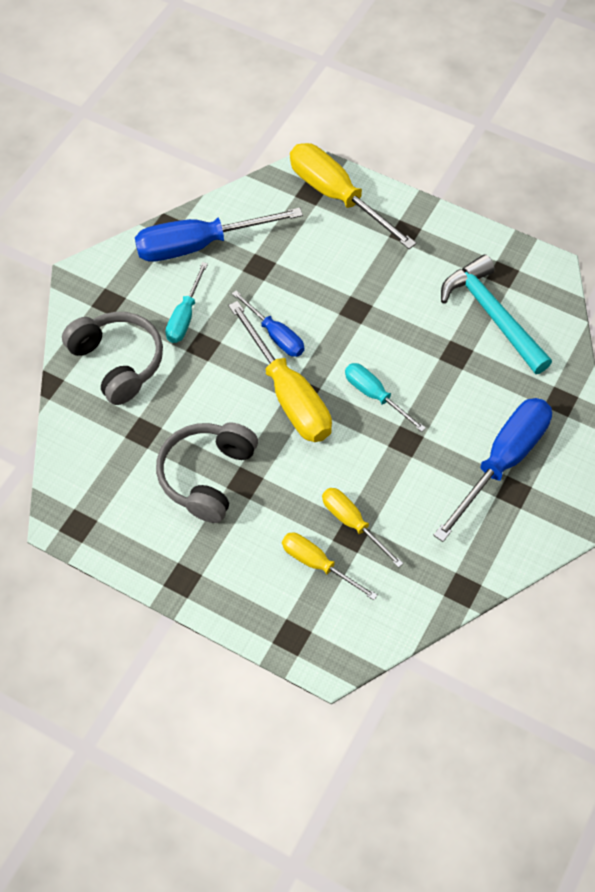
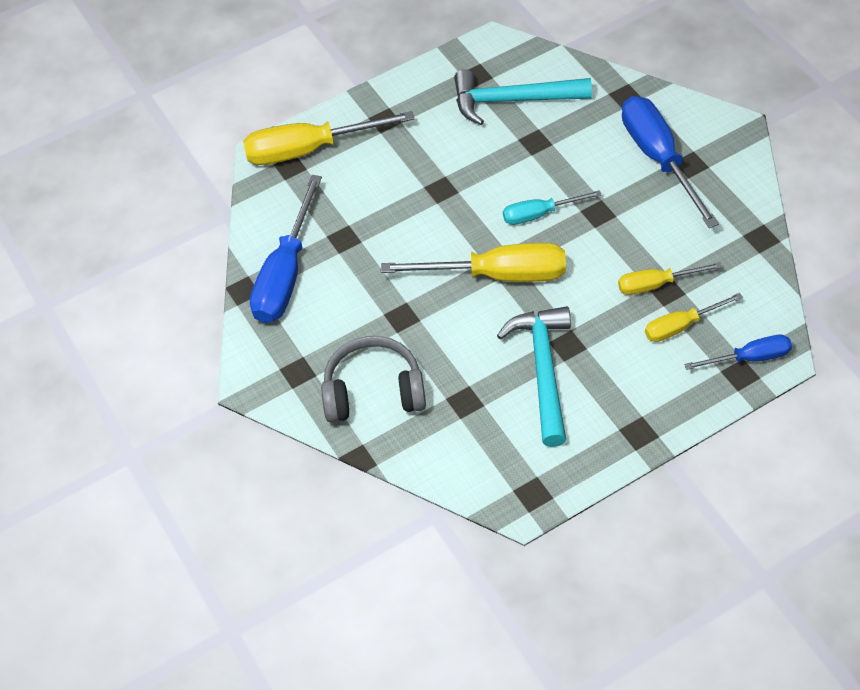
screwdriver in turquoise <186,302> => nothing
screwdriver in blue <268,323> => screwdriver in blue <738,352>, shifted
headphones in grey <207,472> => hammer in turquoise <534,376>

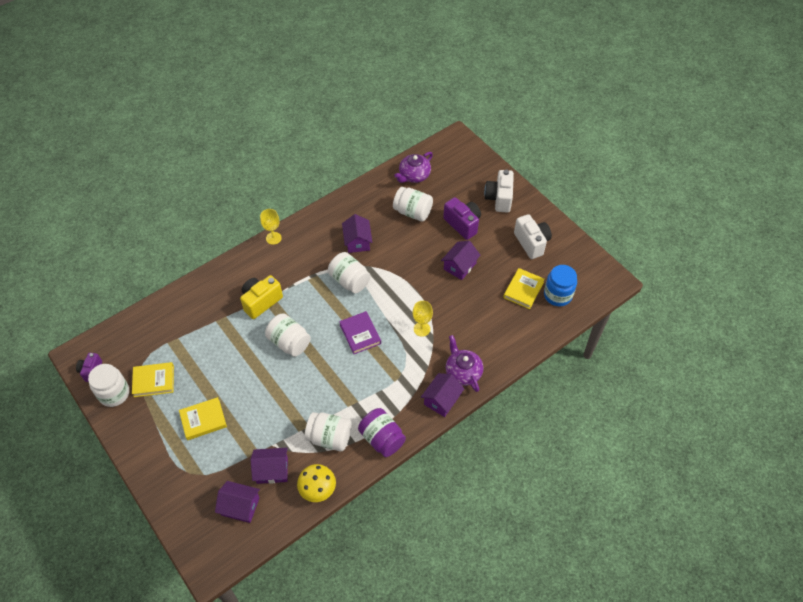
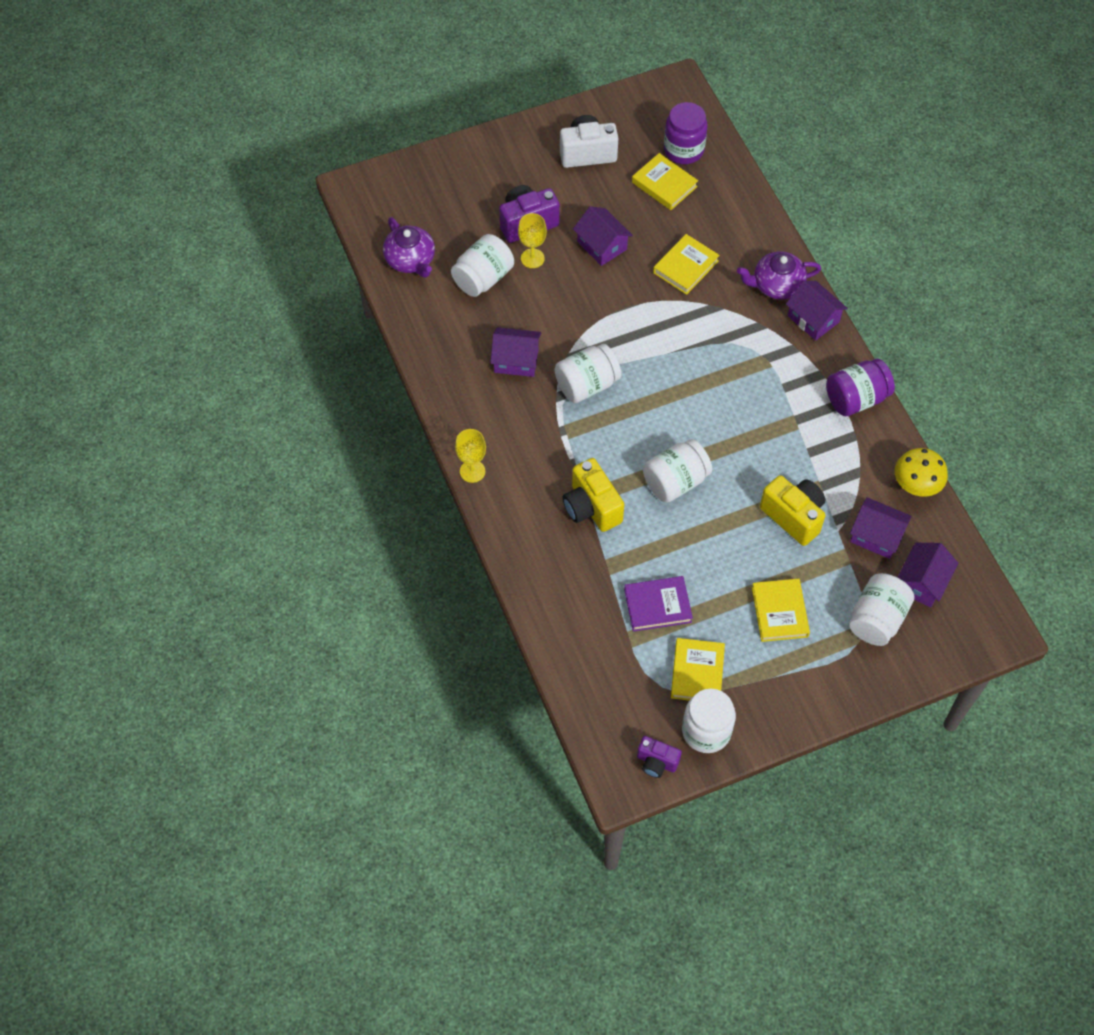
camera in white <499,191> => nothing
nothing => book in yellow <686,264>
nothing => camera in yellow <792,510>
jar in white <328,431> => jar in white <881,609>, shifted
book in purple <360,332> => book in purple <658,604>, shifted
goblet in yellow <422,319> => goblet in yellow <532,240>, shifted
jar in blue <560,285> => jar in purple <686,133>
house in purple <269,466> => house in purple <881,528>, 75 degrees counterclockwise

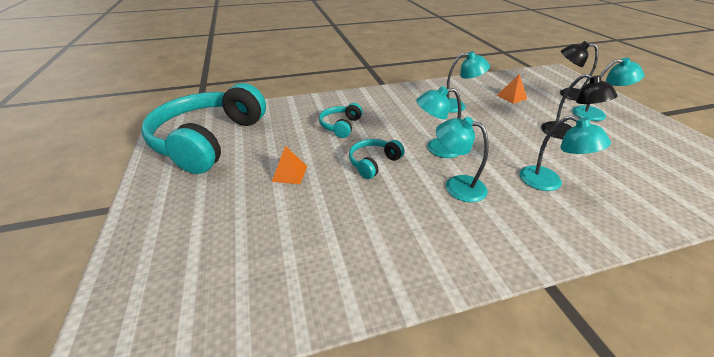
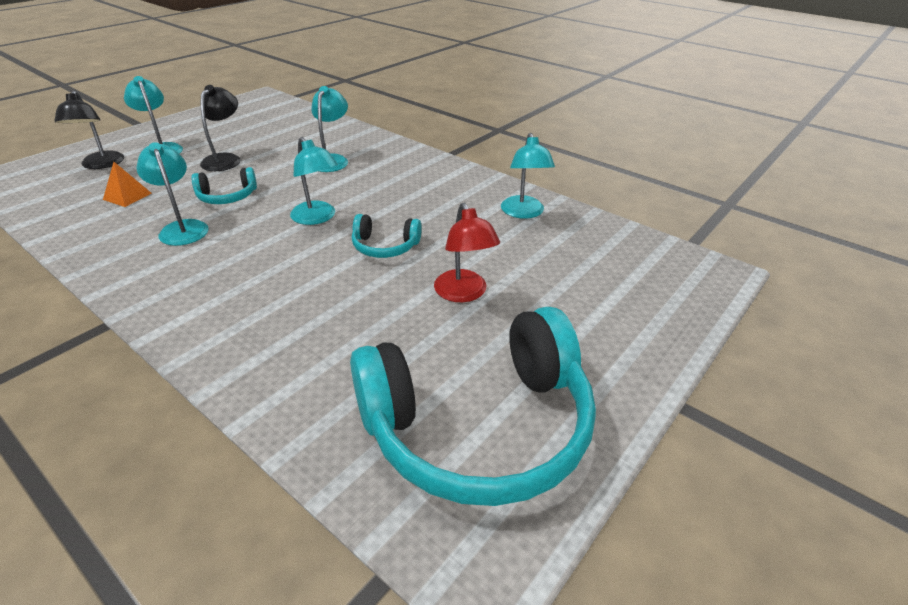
headphones in turquoise <341,120> => headphones in turquoise <224,185>, shifted
lamp in turquoise <462,159> => lamp in turquoise <528,176>, shifted
pyramid in orange <289,165> => lamp in red <467,252>

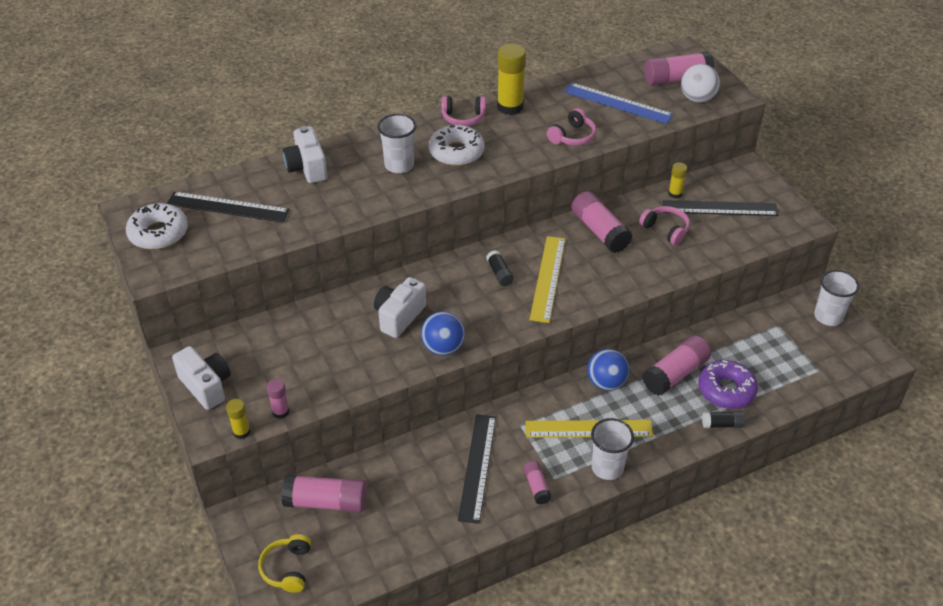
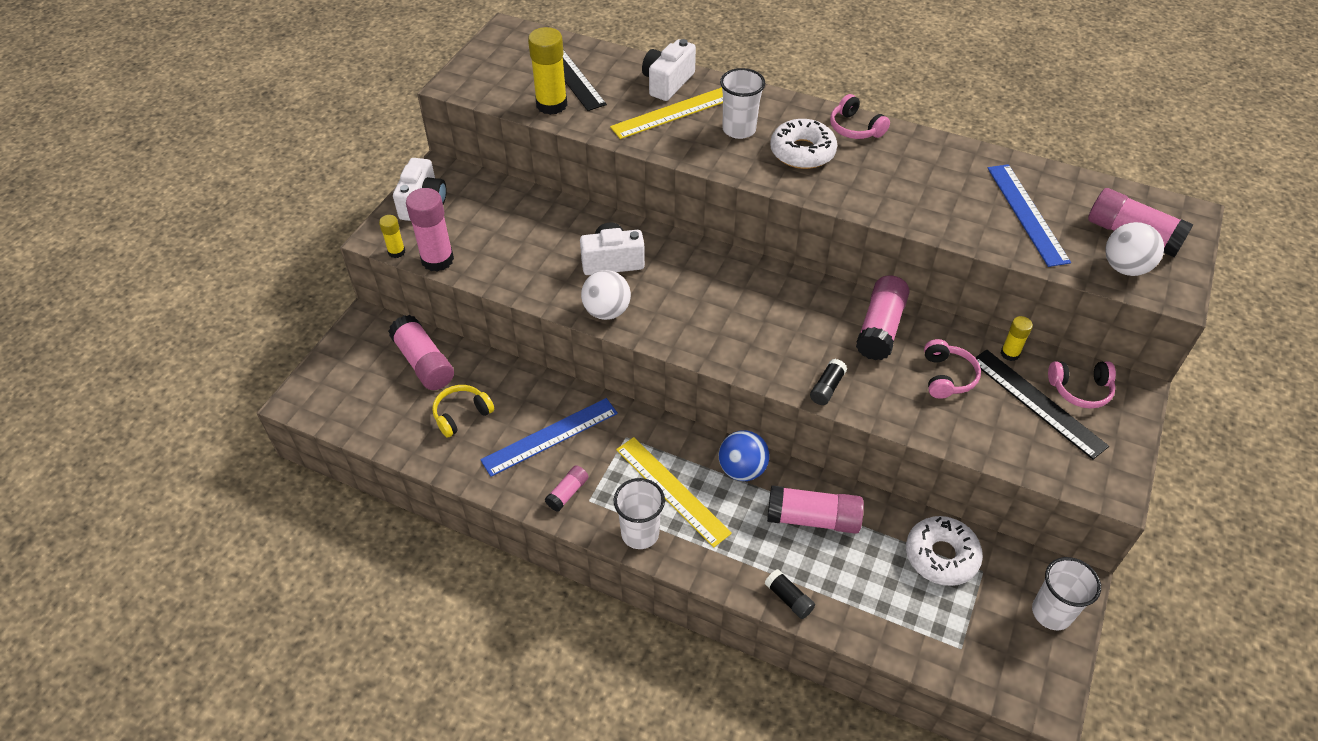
donut in purple <728,384> => nothing
donut in white <157,226> => donut in white <944,551>, shifted
headphones in yellow <284,563> => headphones in yellow <463,411>, shifted
glue stick in black <500,268> => glue stick in black <828,382>, shifted
glue stick in yellow <511,79> => glue stick in yellow <547,71>, shifted
ruler in yellow <547,279> => ruler in yellow <666,113>, shifted
headphones in pink <571,126> => headphones in pink <1082,385>, shifted
ball in blue <443,333> => ball in white <606,295>
ruler in black <477,469> => ruler in blue <549,437>
glue stick in pink <278,399> => glue stick in pink <430,230>, x1.88

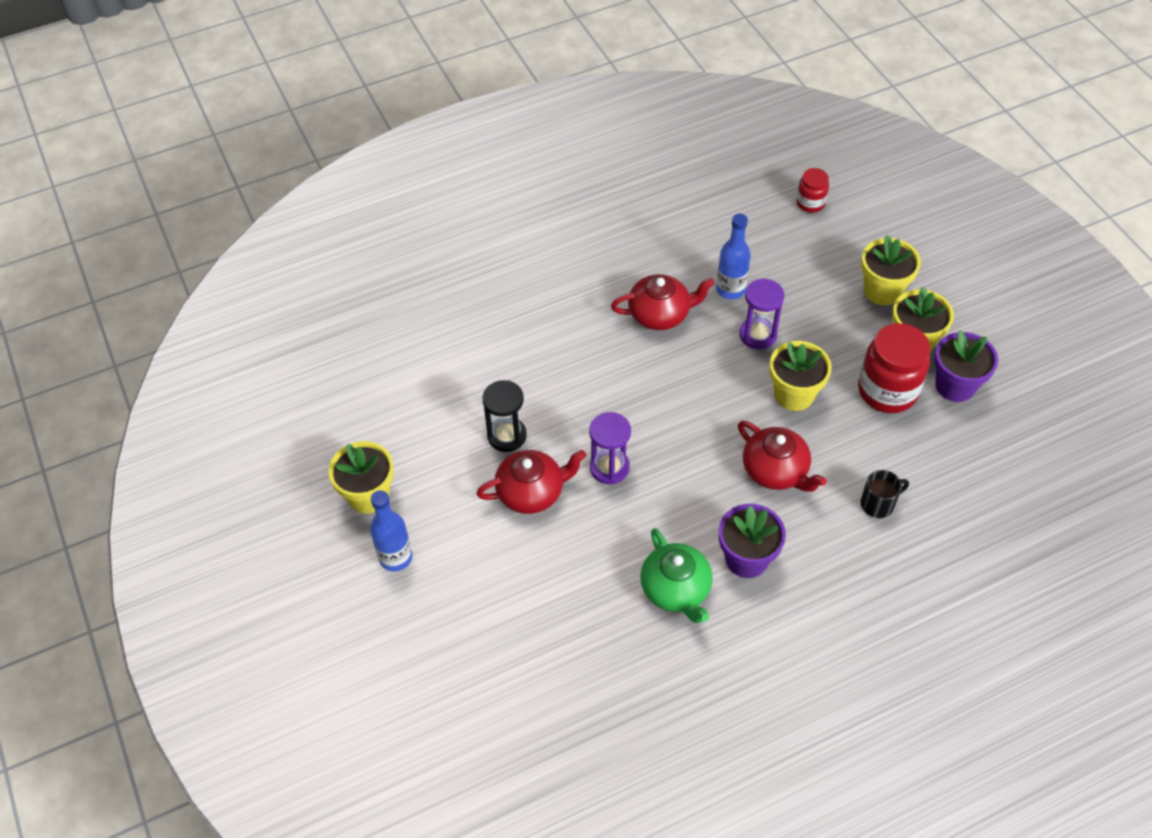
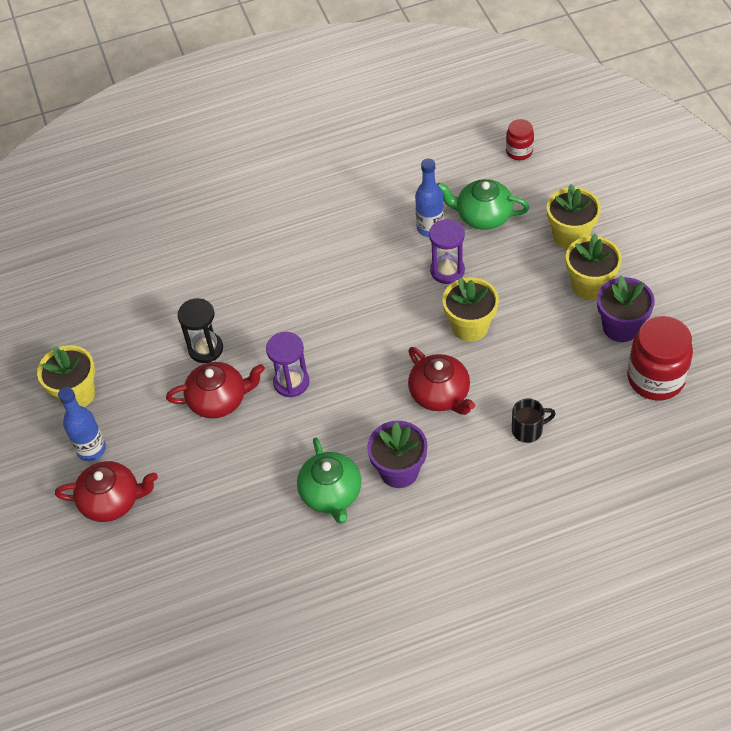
nothing => teapot in green <483,204>
teapot in red <663,302> => teapot in red <106,491>, shifted
jar in red <894,368> => jar in red <660,358>, shifted

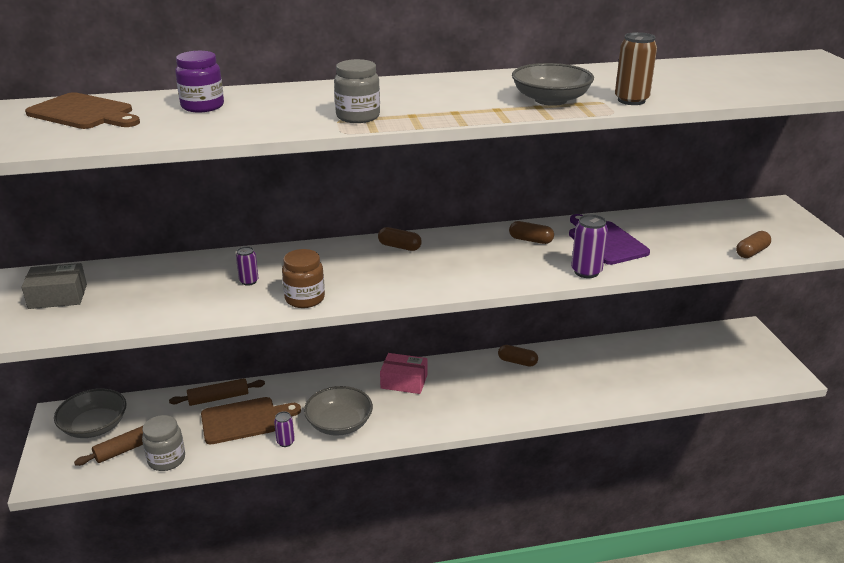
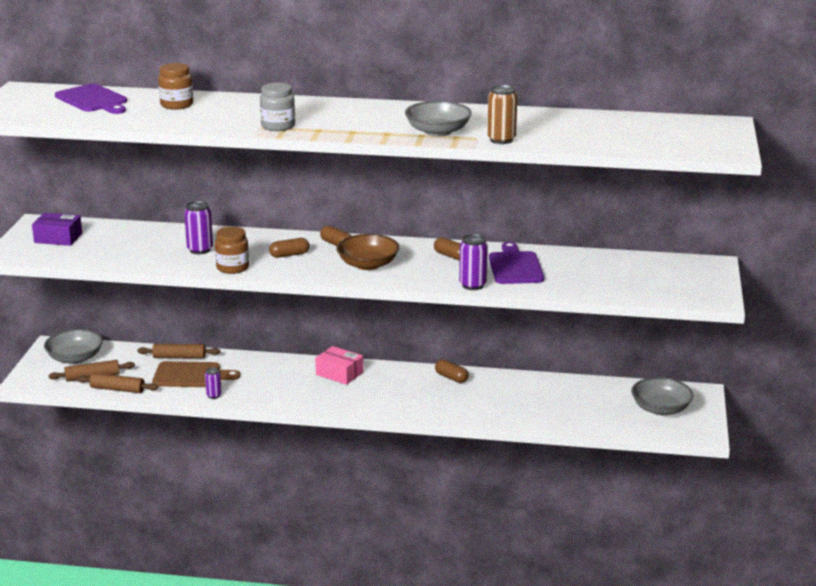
nothing => bowl in brown <367,252>
bowl in grey <338,411> => bowl in grey <662,396>, shifted
capsule in brown <753,244> => capsule in brown <289,248>, shifted
jar in grey <163,443> => rolling pin in brown <117,383>
box in grey <54,286> => box in purple <57,229>
cutting board in brown <82,110> => cutting board in purple <91,98>
jar in purple <199,81> => jar in brown <175,86>
can in purple <247,266> => can in purple <198,227>, x1.65

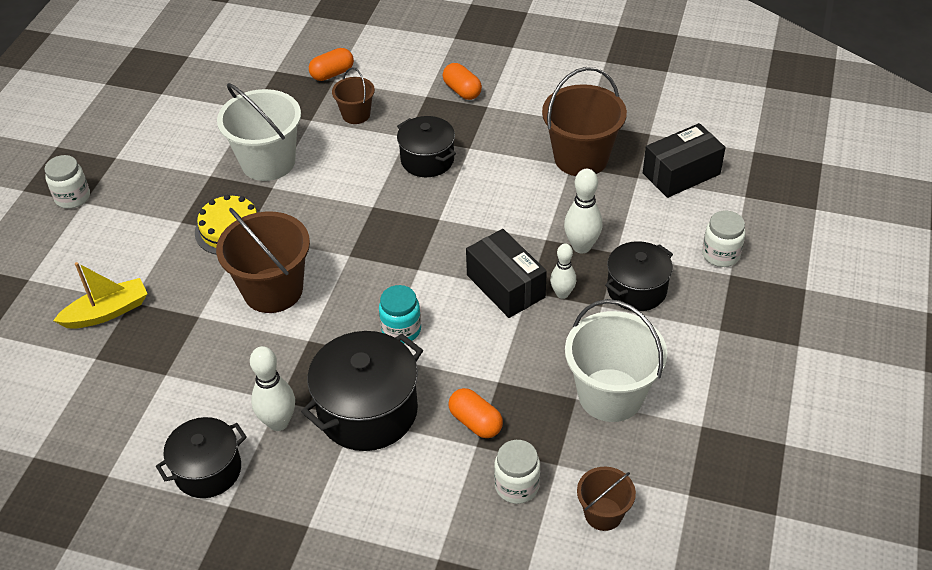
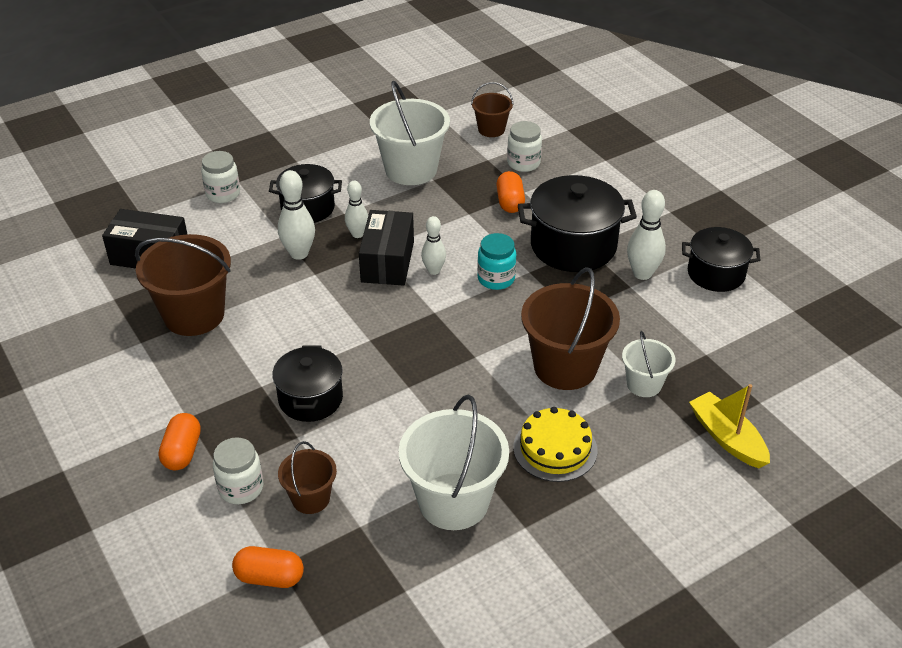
nothing => bowling pin in white <433,245>
nothing => bucket in white <649,364>
jar in white <67,182> => jar in white <238,470>, shifted
boat in yellow <100,295> => boat in yellow <729,426>, 45 degrees clockwise

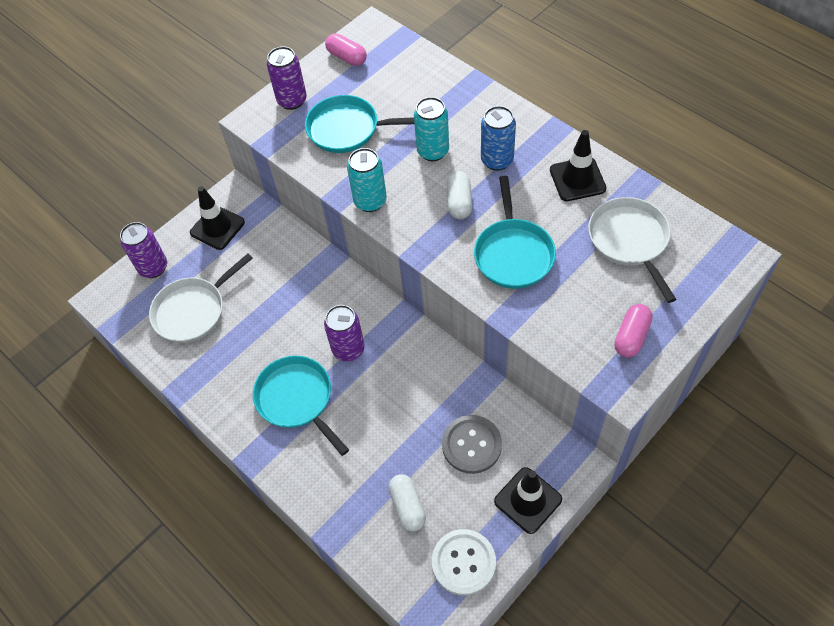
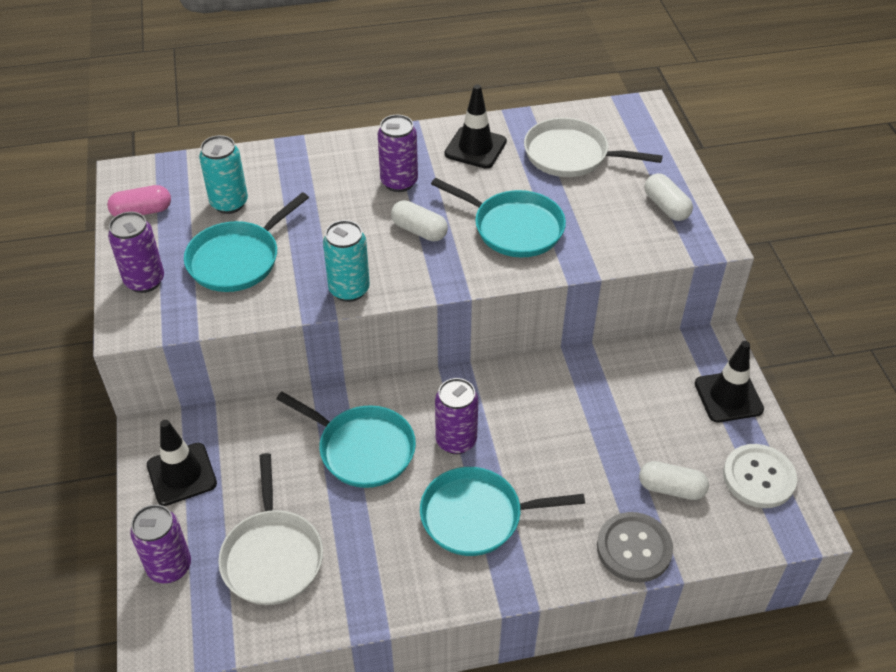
nothing => pan in turquoise <346,440>
can in turquoise <431,129> => can in turquoise <223,174>, shifted
button in grey <472,444> => button in grey <635,547>, shifted
can in blue <498,138> => can in purple <398,153>
capsule in pink <633,331> => capsule in white <669,197>

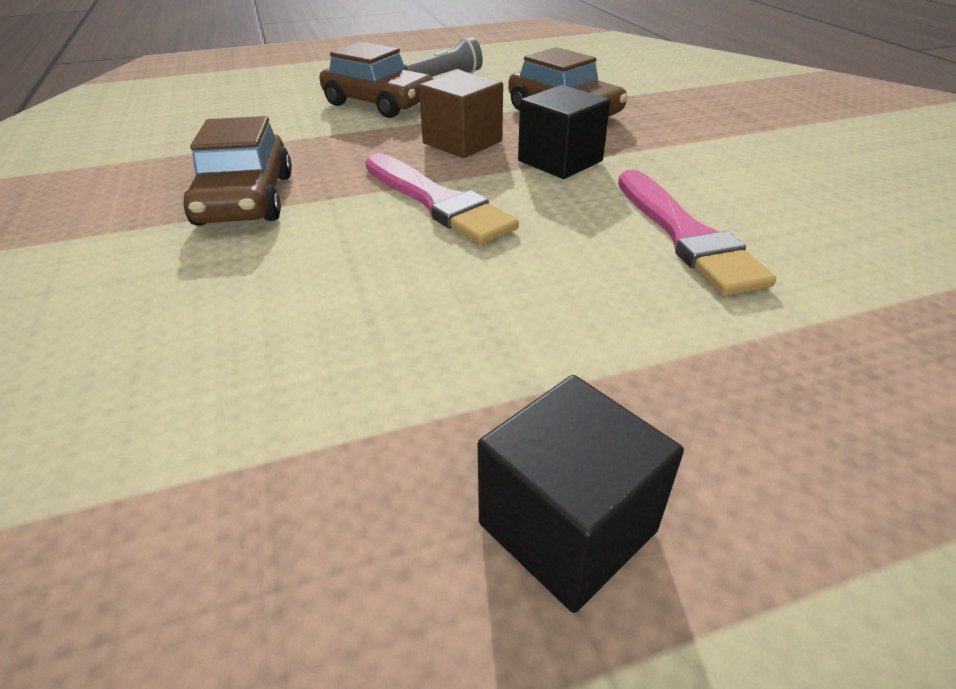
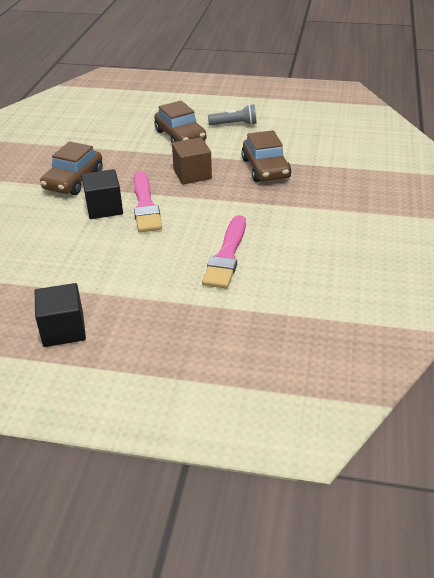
cube in black <564,132> => cube in black <102,194>, shifted

